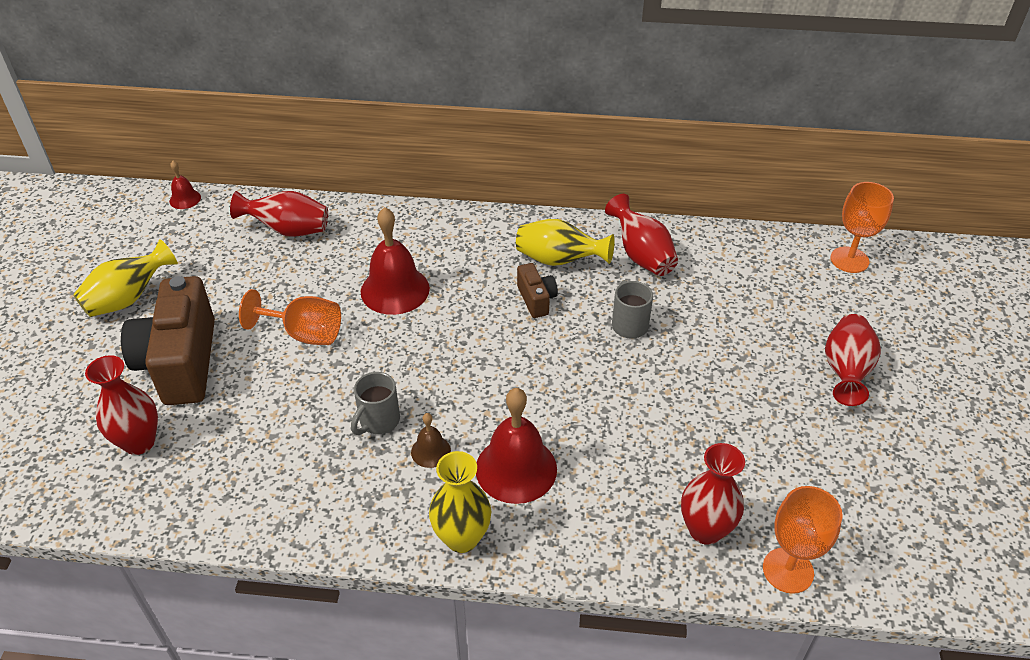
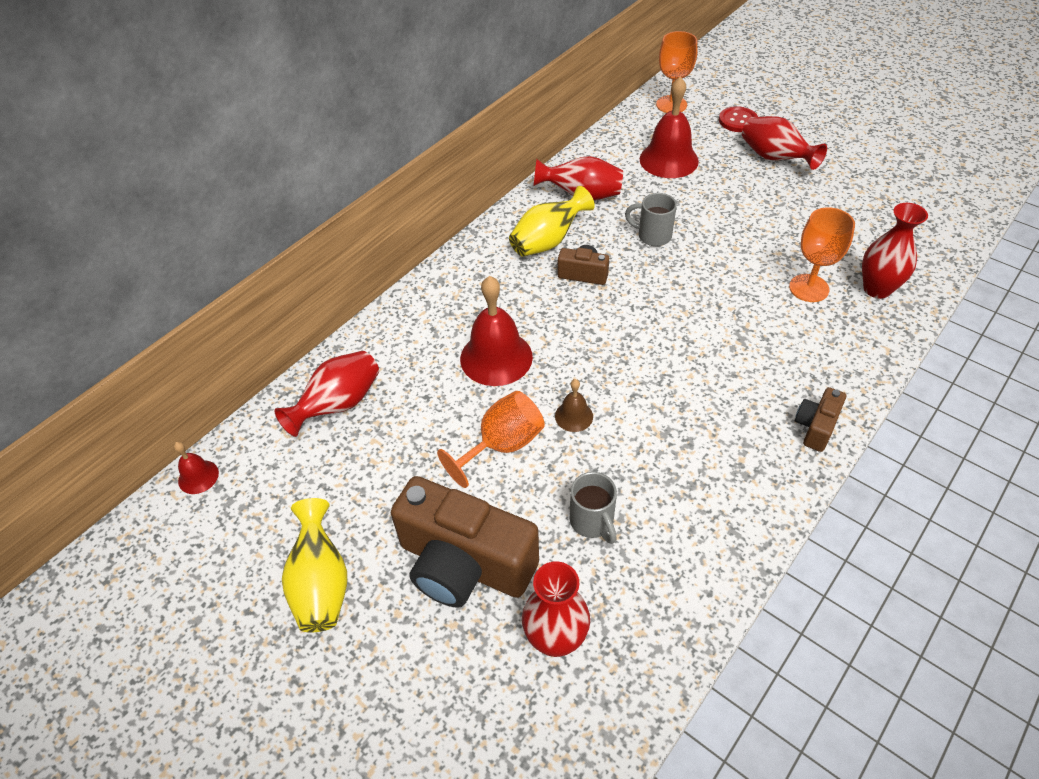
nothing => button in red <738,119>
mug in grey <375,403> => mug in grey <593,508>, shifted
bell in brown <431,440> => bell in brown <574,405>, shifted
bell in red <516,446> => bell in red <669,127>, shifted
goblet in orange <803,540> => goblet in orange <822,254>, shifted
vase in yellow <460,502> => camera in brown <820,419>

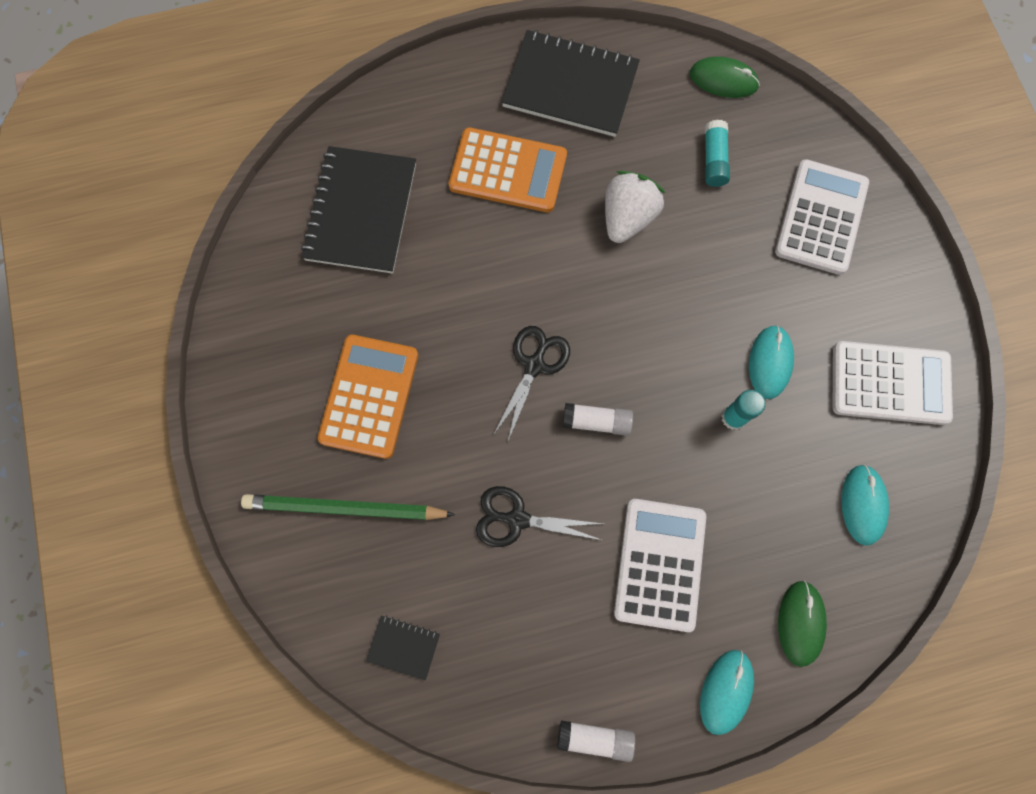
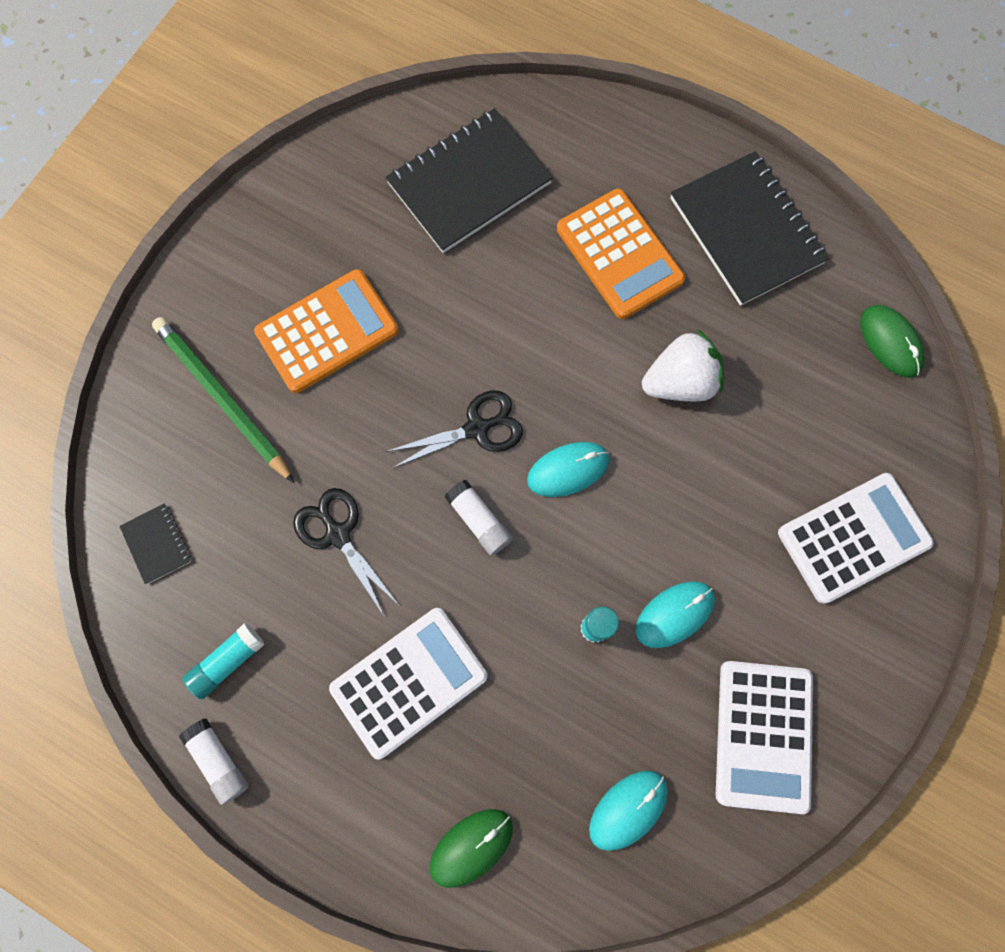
mouse in turquoise <727,692> => mouse in turquoise <568,469>, shifted
glue stick in turquoise <717,153> => glue stick in turquoise <223,661>, shifted
calculator in white <893,383> => calculator in white <764,737>, 45 degrees clockwise

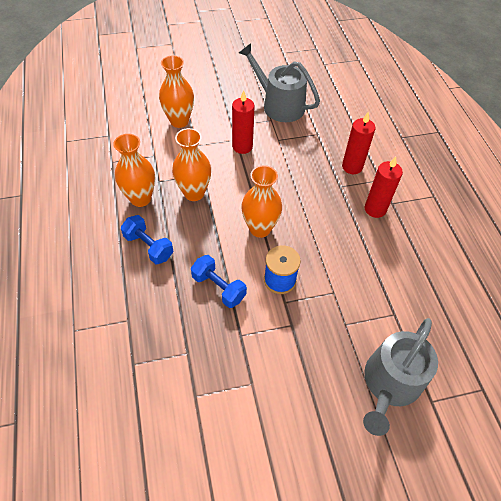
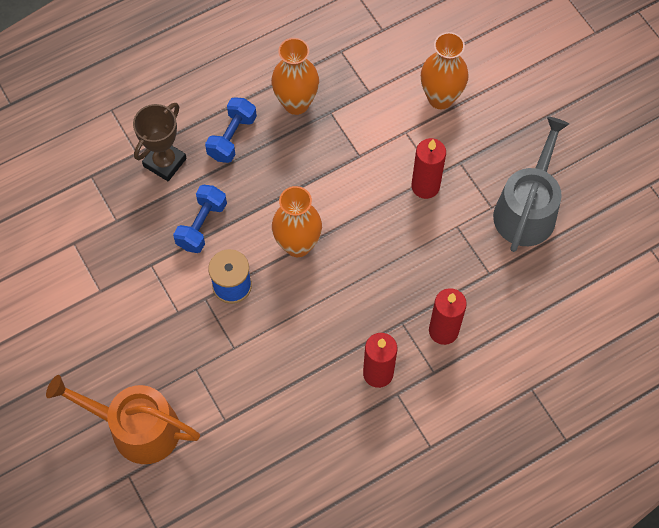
vase in orange <191,164> => nothing
nothing => trophy in brown <160,142>
watering can in grey <400,377> => watering can in orange <123,419>

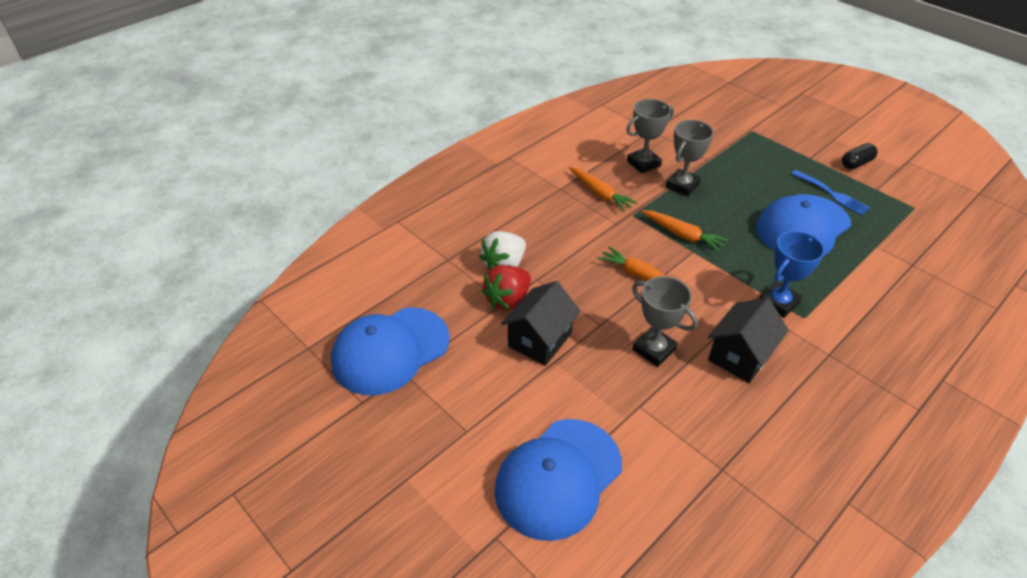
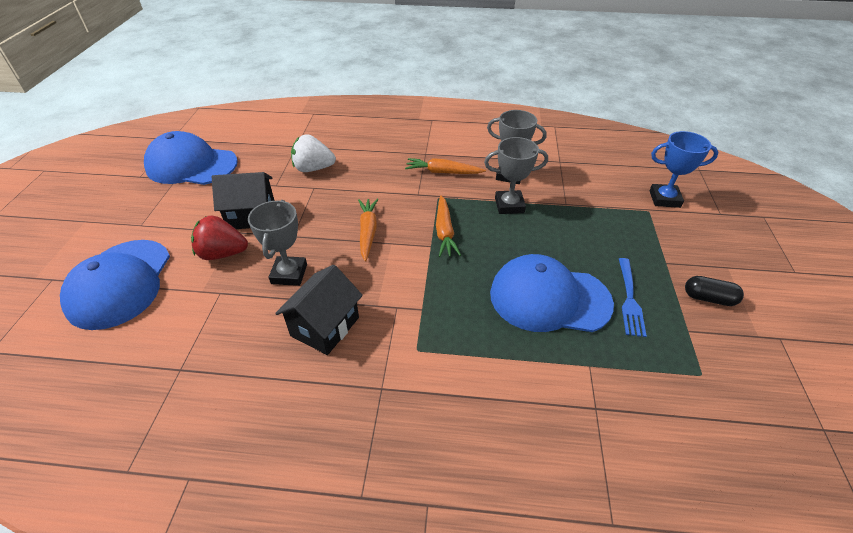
strawberry in red <506,288> => strawberry in red <219,238>, shifted
trophy in blue <792,274> => trophy in blue <684,169>, shifted
cap in blue <558,480> => cap in blue <115,285>, 90 degrees counterclockwise
carrot in orange <603,189> => carrot in orange <445,166>, 90 degrees clockwise
house in black <748,340> => house in black <319,310>, 60 degrees counterclockwise

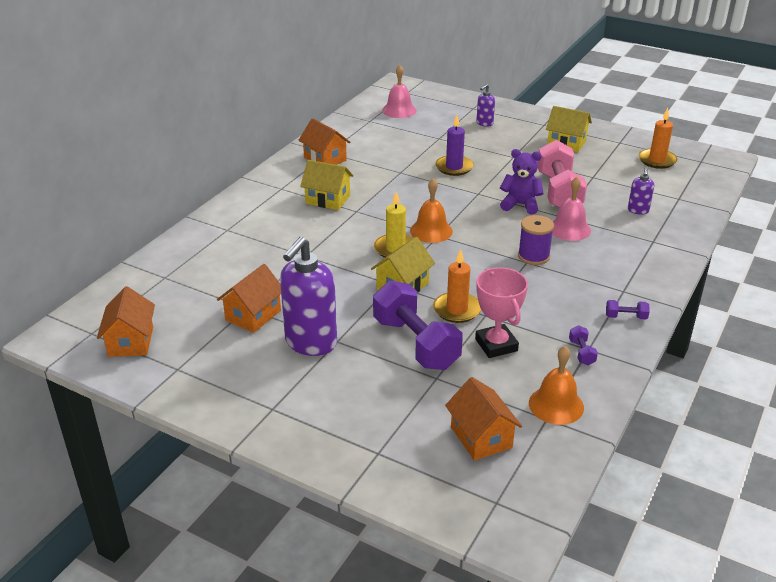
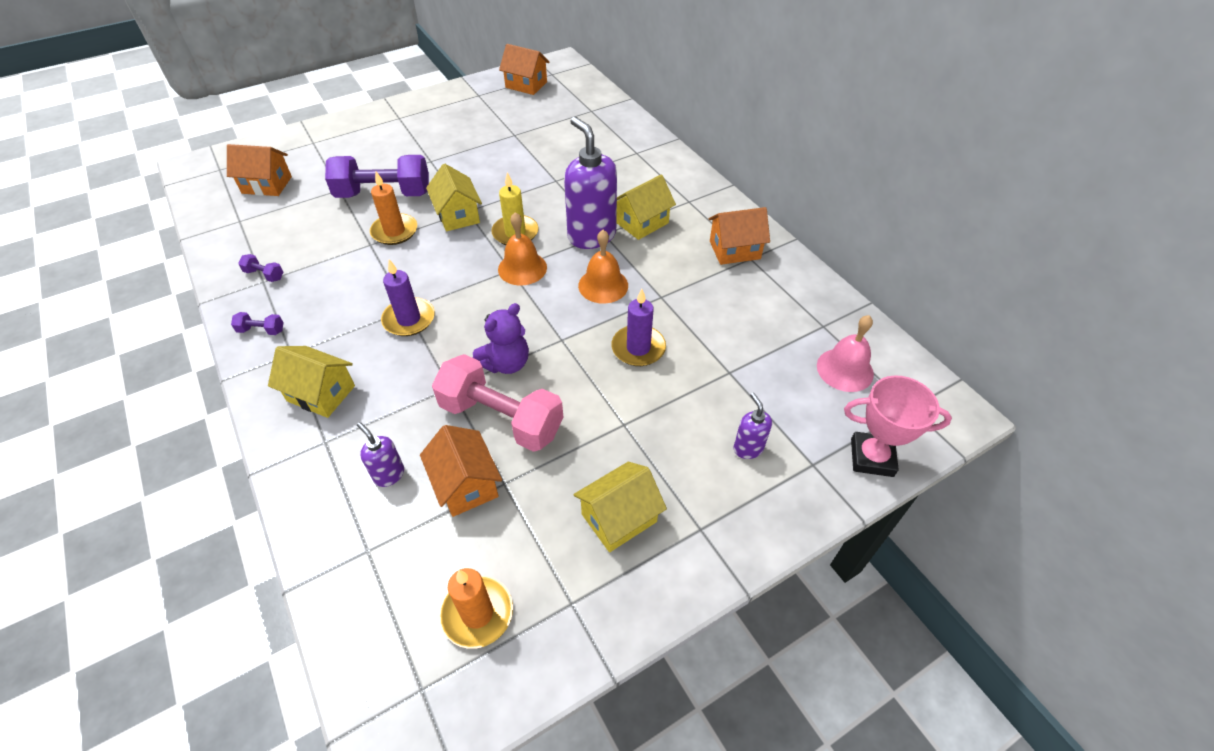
bell in pink <571,209> => nothing
nothing => house in yellow <311,382>
house in orange <249,298> => house in orange <461,471>, shifted
soap dispenser in purple <308,296> => soap dispenser in purple <590,183>, shifted
trophy in pink <501,313> => trophy in pink <898,426>, shifted
bell in orange <556,385> => bell in orange <603,266>, shifted
spool in purple <536,240> => candle in purple <408,297>
dumbbell in purple <628,309> => dumbbell in purple <257,323>, 60 degrees clockwise

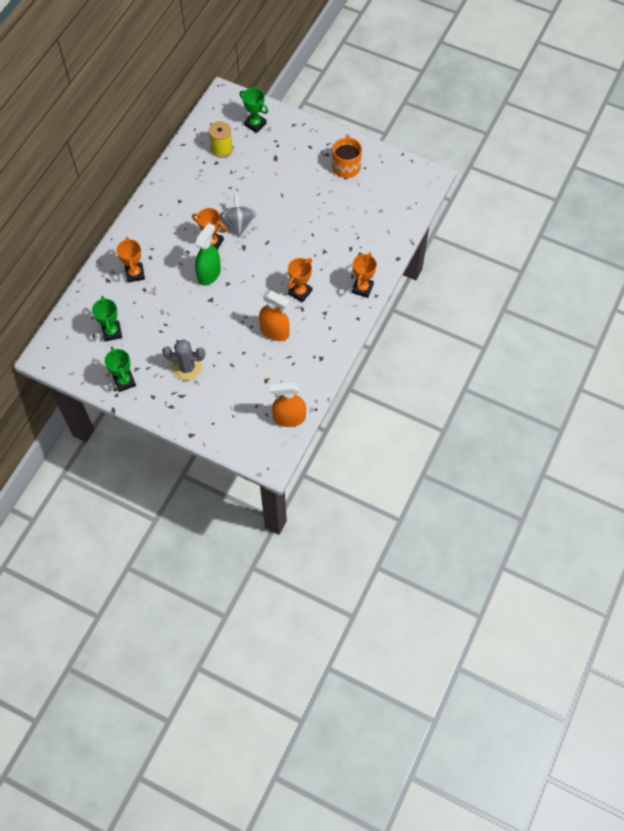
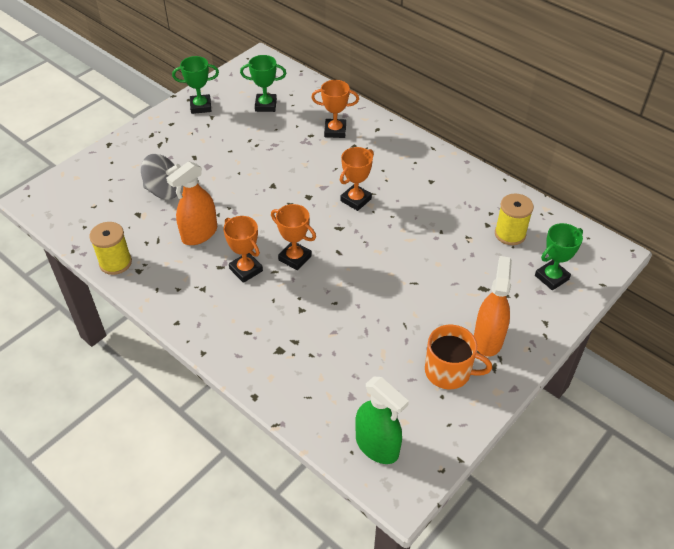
cactus in grey <183,359> => nothing
nothing => spool in yellow <110,248>
spray bottle in green <208,254> => spray bottle in green <382,420>, shifted
spinning top in grey <238,215> => spinning top in grey <161,177>, shifted
spray bottle in orange <288,404> => spray bottle in orange <493,306>, shifted
trophy in orange <364,275> => trophy in orange <293,237>, shifted

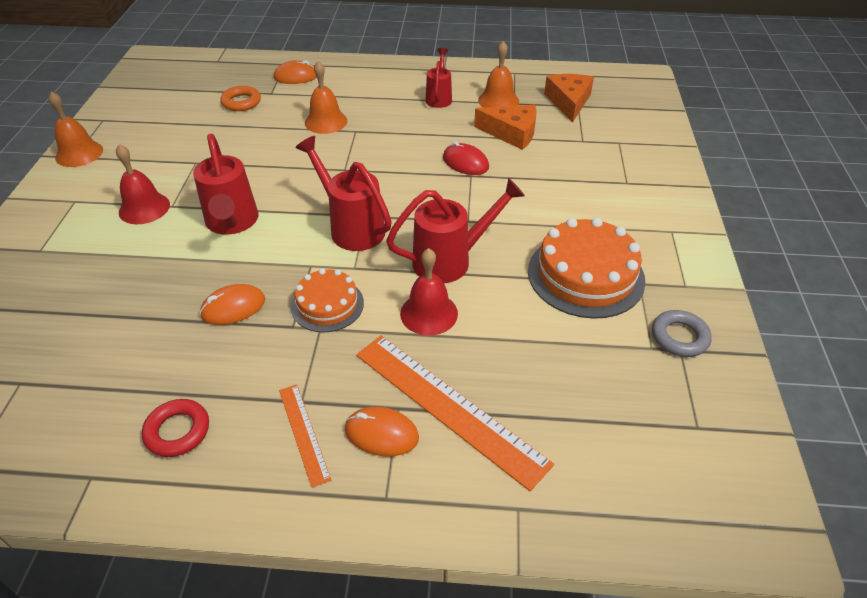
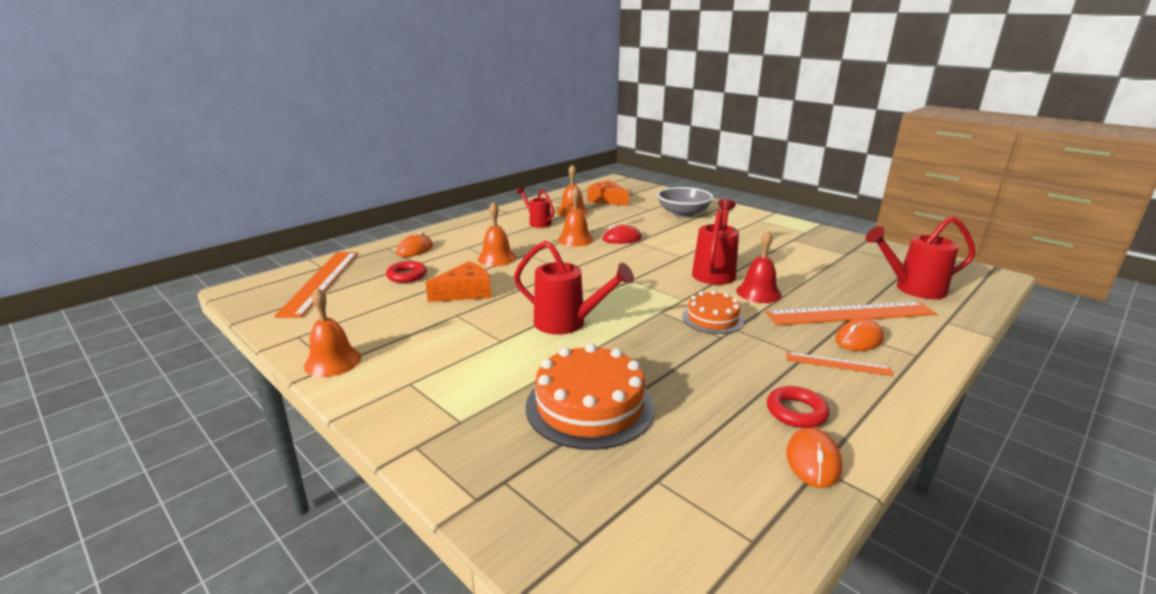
bell in red <143,184> => nothing
ring in grey <682,333> => nothing
nothing => ruler in orange <316,285>
nothing => bell in orange <576,217>
nothing => bowl in grey <685,202>
mouse in orange <232,304> => mouse in orange <814,458>, shifted
watering can in red <344,193> => watering can in red <921,257>, shifted
cheese in orange <505,127> => cheese in orange <458,281>, shifted
cake in orange <587,268> => cake in orange <590,396>, shifted
ring in orange <240,98> => ring in red <406,272>

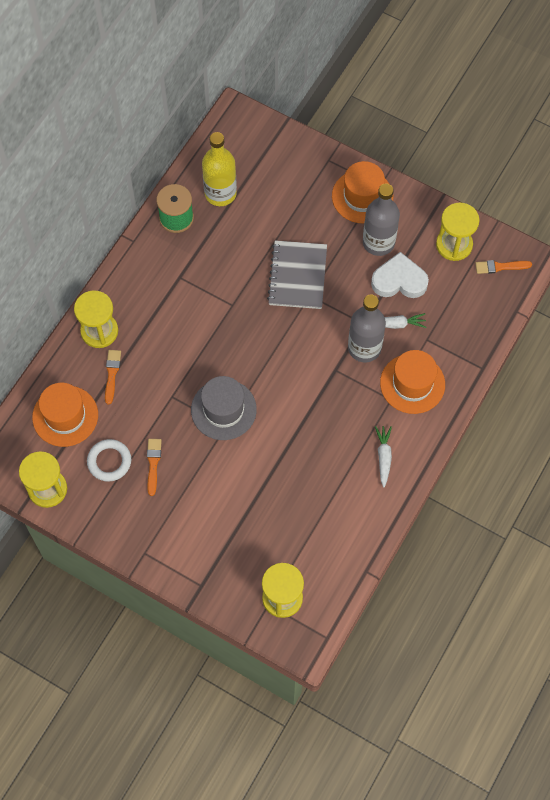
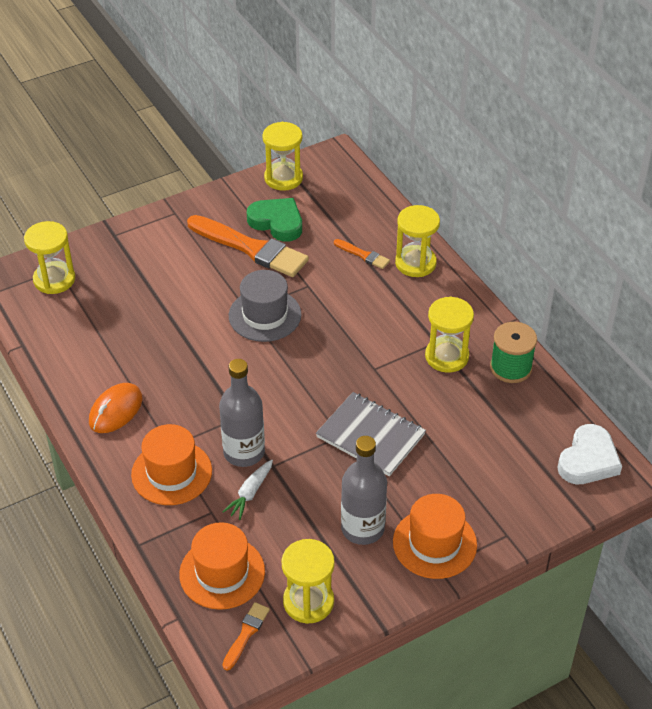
bottle in yellow <219,169> => nothing
nothing => hourglass in yellow <449,335>
hat in orange <65,415> => hat in orange <222,566>, shifted
heart in white <400,275> => heart in white <589,454>, shifted
ring in white <109,460> => heart in green <274,220>
carrot in white <383,457> => mouse in orange <115,408>
brush in orange <154,467> => brush in orange <248,246>, x2.18

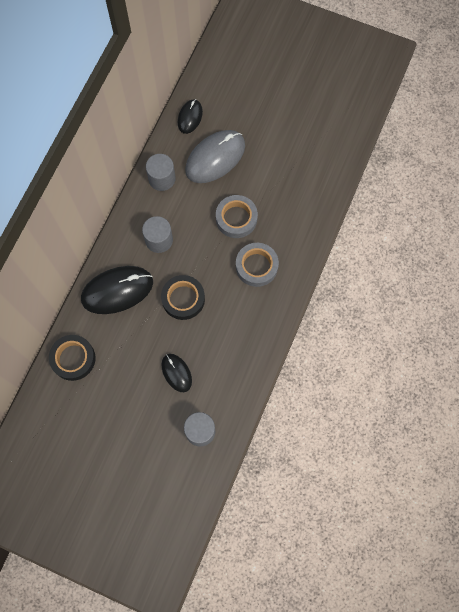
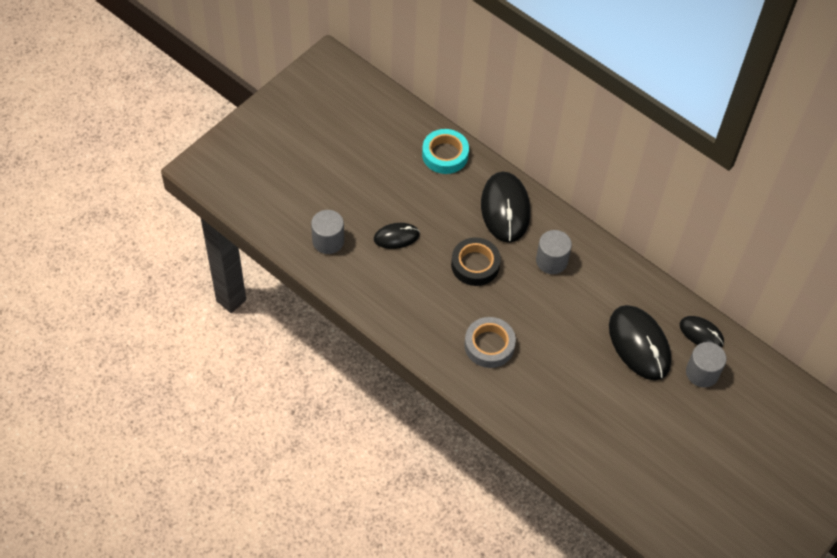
tape in grey <237,216> => nothing
cylinder in grey <161,172> => cylinder in grey <706,364>, shifted
tape in black <72,358> => tape in turquoise <445,151>
mouse in grey <215,156> => mouse in black <640,342>

